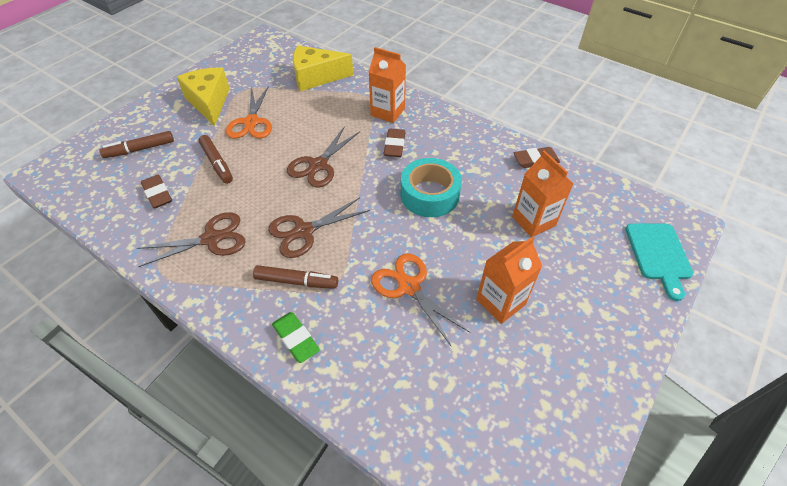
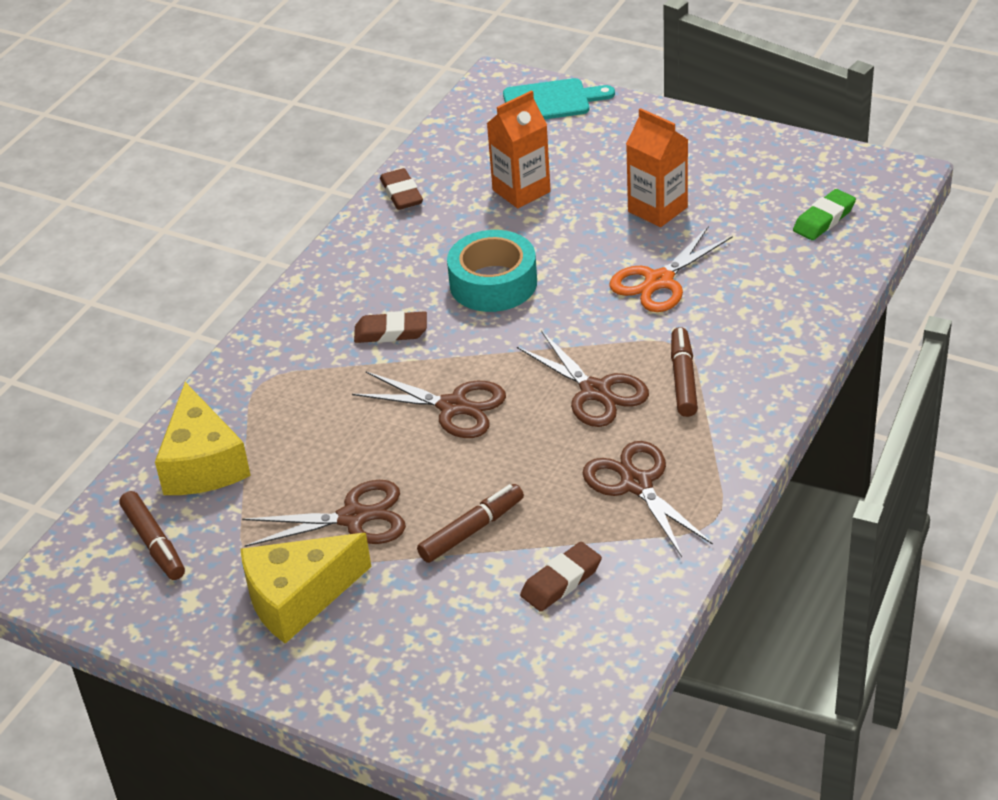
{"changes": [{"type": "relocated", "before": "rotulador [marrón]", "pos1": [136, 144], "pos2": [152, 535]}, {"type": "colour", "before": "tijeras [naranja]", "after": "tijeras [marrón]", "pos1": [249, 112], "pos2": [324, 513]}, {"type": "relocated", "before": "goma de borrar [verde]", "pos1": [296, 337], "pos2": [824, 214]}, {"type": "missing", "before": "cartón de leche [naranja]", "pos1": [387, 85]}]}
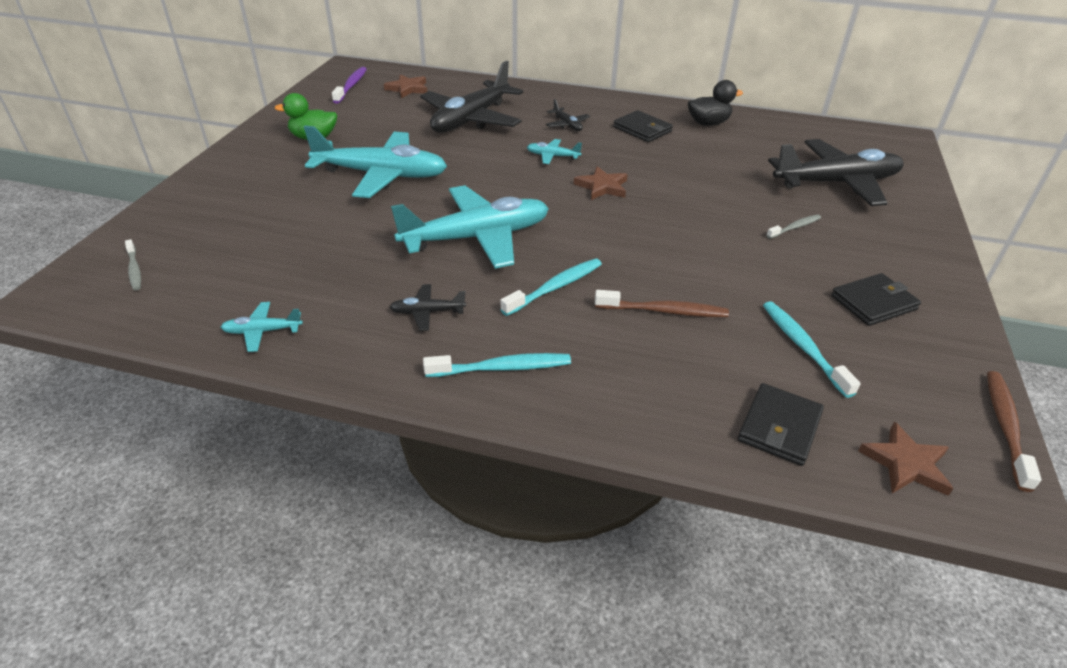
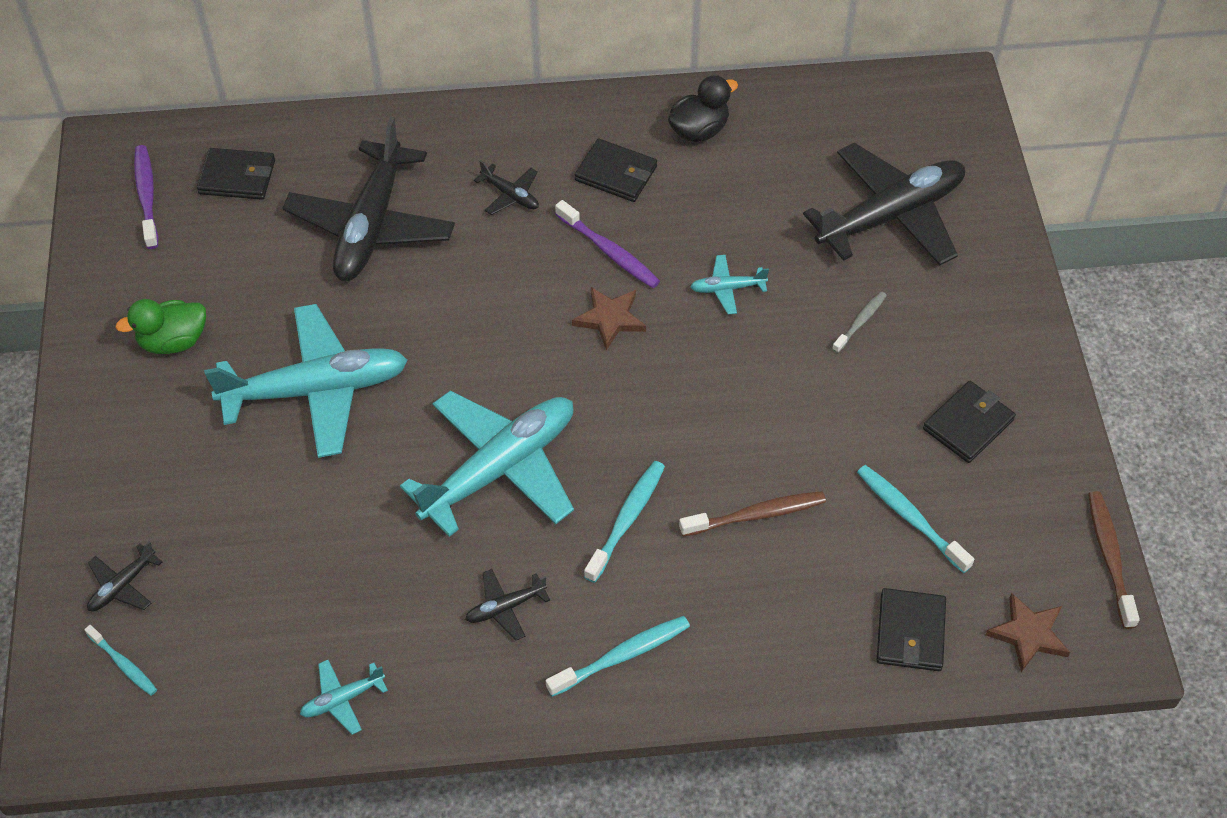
{"changes": [{"type": "colour", "before": "cepillo de dientes [gris]", "after": "cepillo de dientes [turquesa]", "pos1": [133, 264], "pos2": [120, 660]}, {"type": "appeared", "after": "avión [negro]", "pos2": [124, 576]}, {"type": "exchanged", "before": "estrella [marrón]", "after": "cartera [negro]", "pos1": [405, 86], "pos2": [236, 174]}, {"type": "appeared", "after": "cepillo de dientes [morado]", "pos2": [607, 244]}, {"type": "relocated", "before": "avión [turquesa]", "pos1": [554, 151], "pos2": [729, 284]}]}
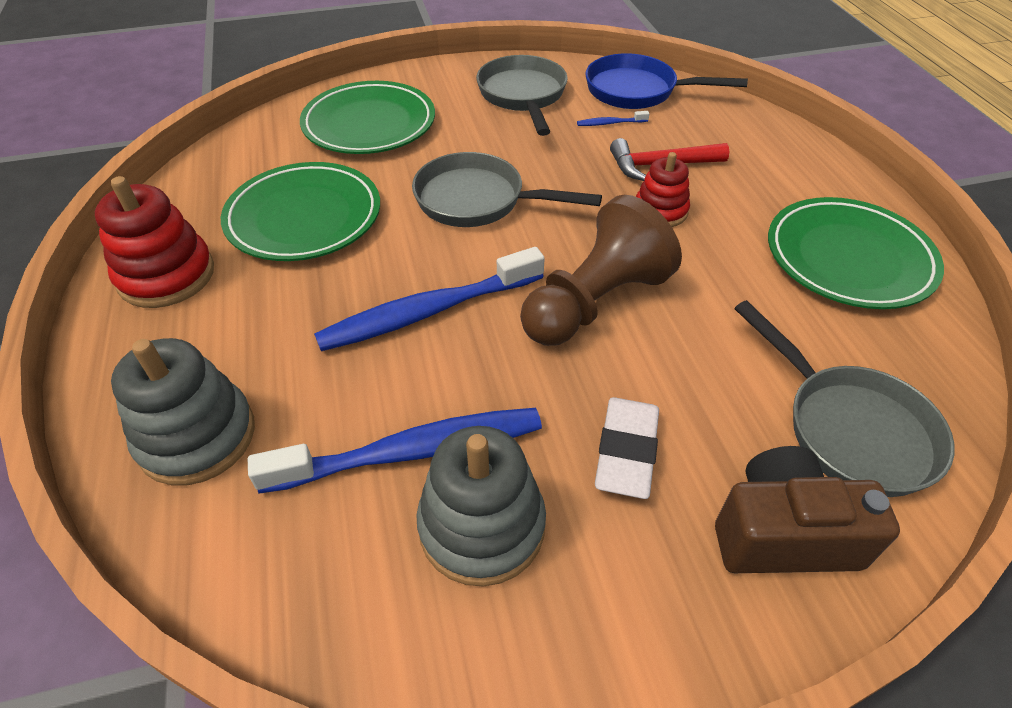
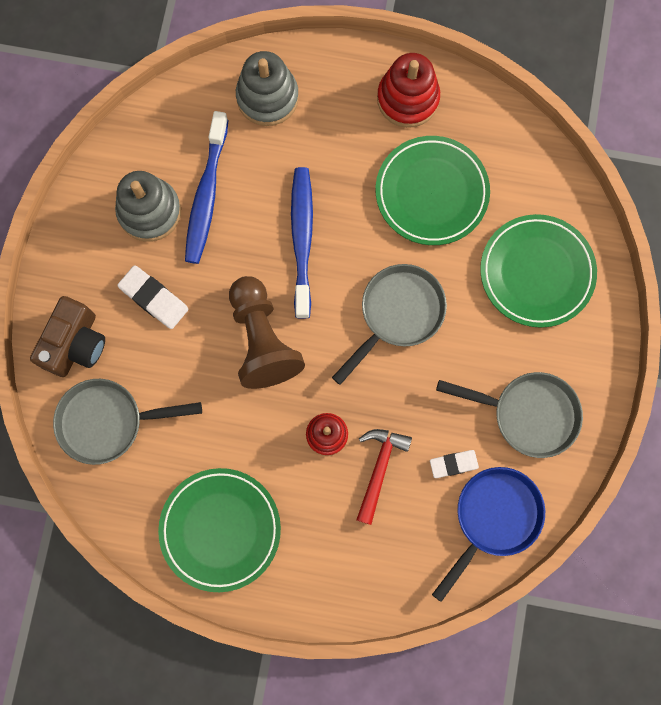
{"changes": [{"type": "exchanged", "before": "cepillo de dientes [azul]", "after": "goma de borrar [blanco]", "pos1": [613, 118], "pos2": [454, 464]}]}
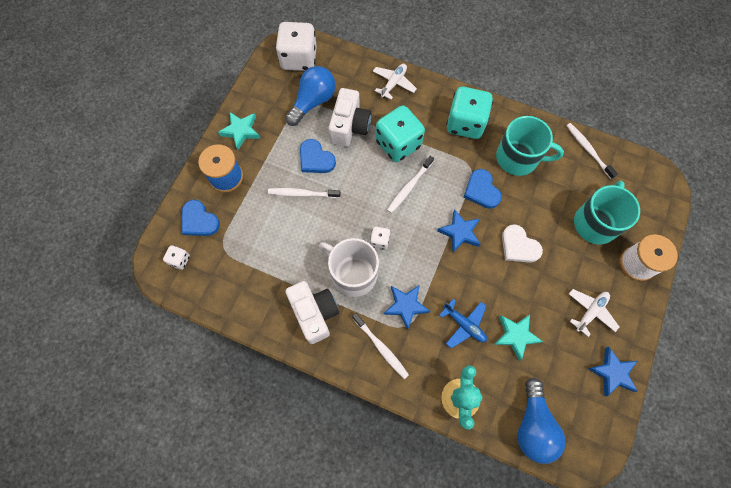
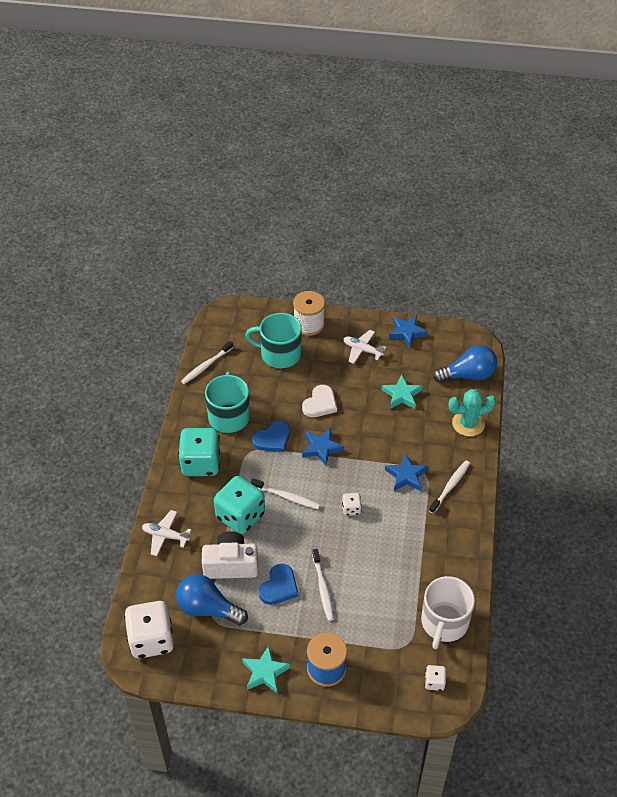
{"changes": [{"type": "relocated", "before": "taza [blanco]", "pos1": [349, 267], "pos2": [448, 612]}, {"type": "missing", "before": "corazón [azul]", "pos1": [200, 218]}, {"type": "missing", "before": "cámara [blanco]", "pos1": [312, 312]}, {"type": "missing", "before": "avión [azul]", "pos1": [463, 323]}]}
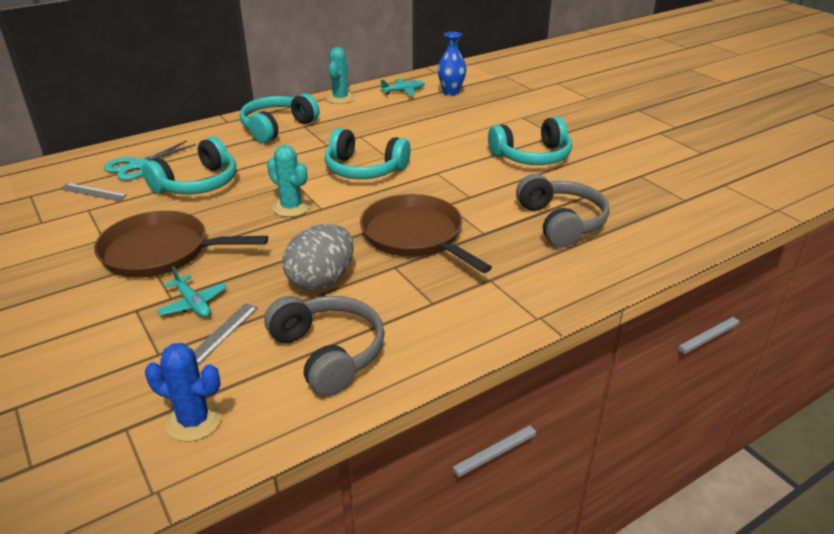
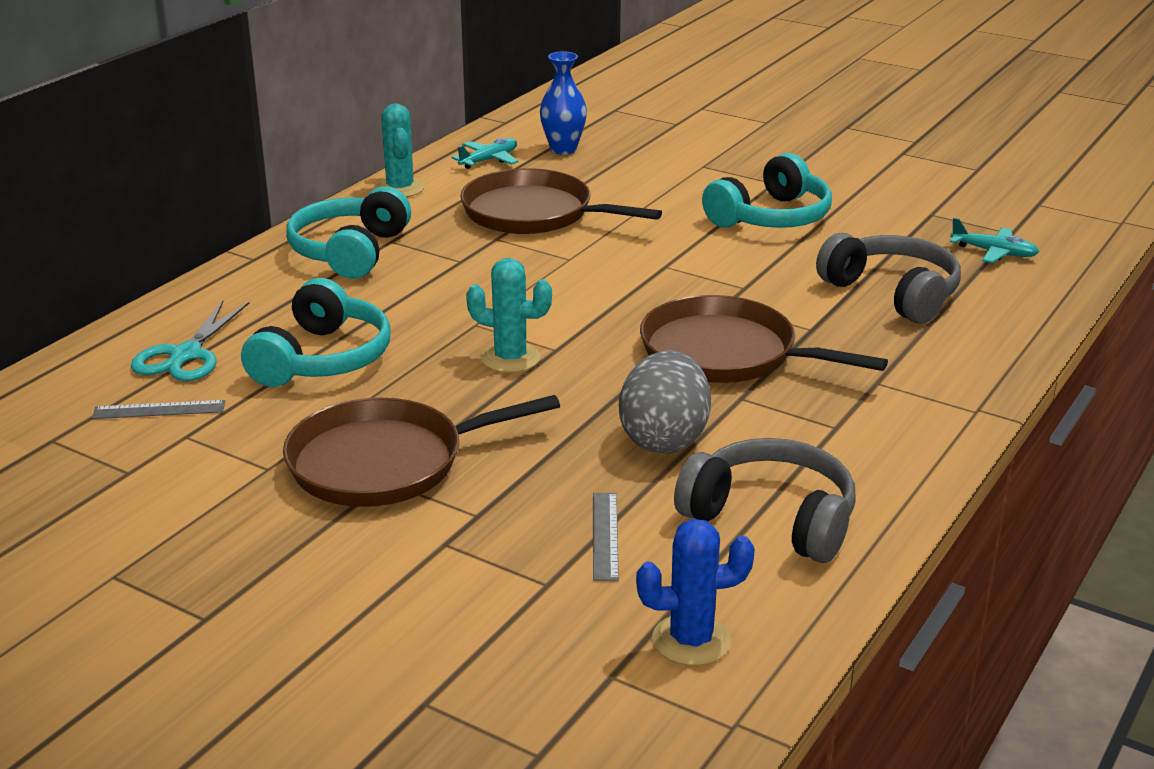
{"changes": [{"type": "appeared", "after": "sartén [marrón]", "pos2": [561, 201]}, {"type": "relocated", "before": "avión [turquesa]", "pos1": [192, 291], "pos2": [994, 240]}, {"type": "missing", "before": "auriculares [turquesa]", "pos1": [368, 153]}]}
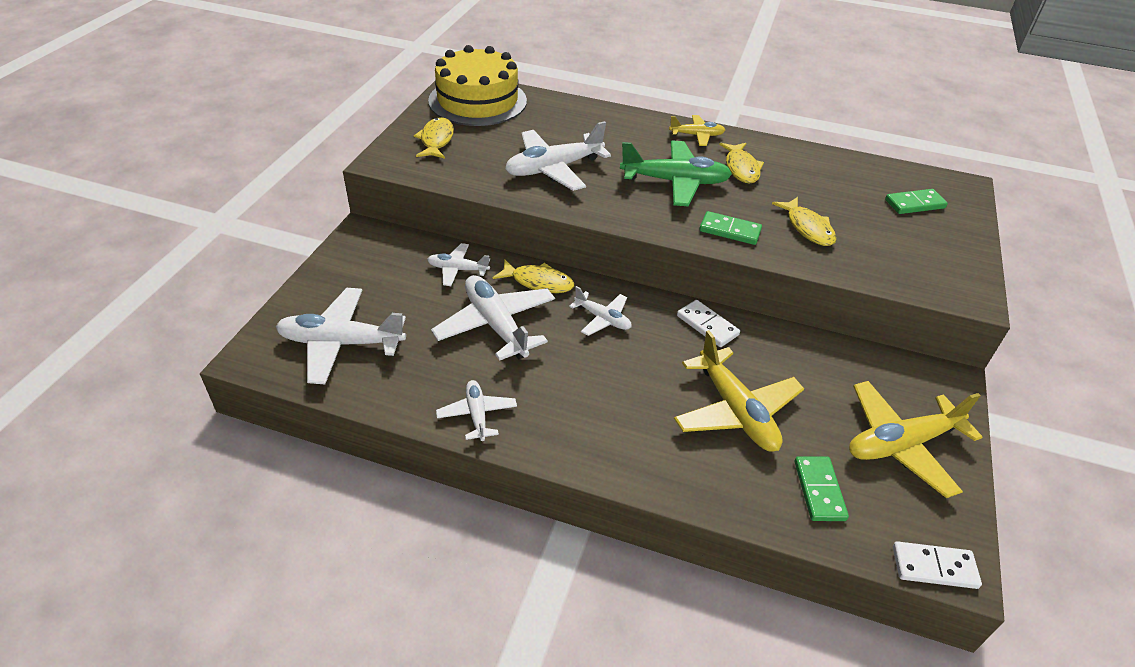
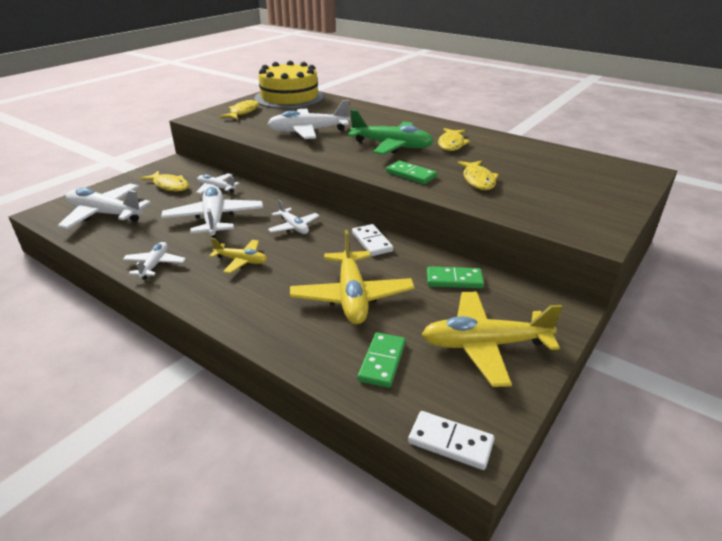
{"changes": [{"type": "relocated", "before": "pez [amarillo]", "pos1": [533, 276], "pos2": [164, 181]}, {"type": "relocated", "before": "avión [amarillo]", "pos1": [697, 130], "pos2": [238, 256]}, {"type": "relocated", "before": "ficha de dominó [verde]", "pos1": [916, 201], "pos2": [455, 277]}]}
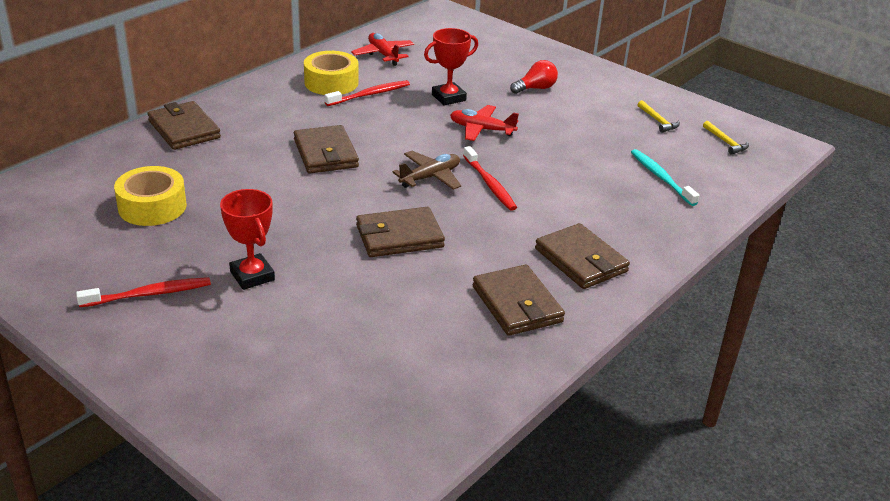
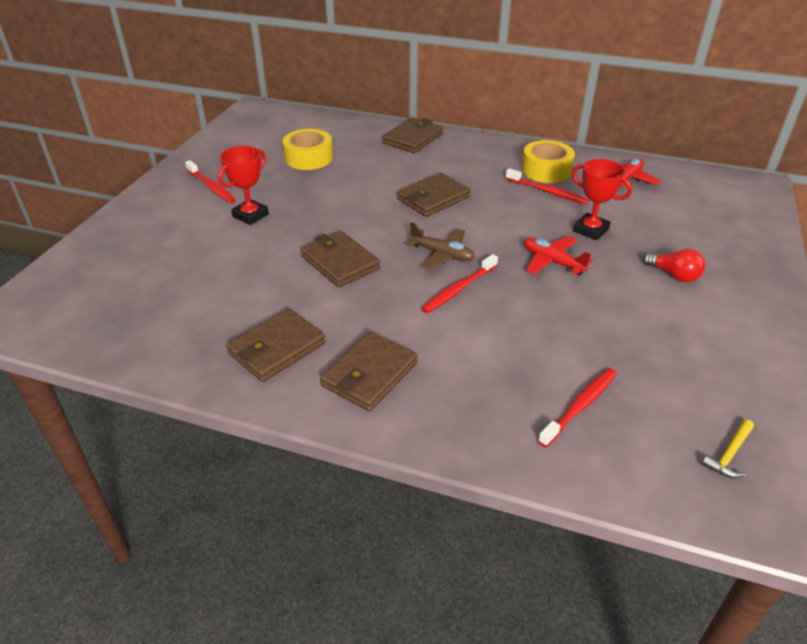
{"changes": [{"type": "spun", "before": "avión [rojo]", "pos1": [484, 123], "pos2": [558, 255], "turn": -45}, {"type": "colour", "before": "cepillo de dientes [turquesa]", "after": "cepillo de dientes [rojo]", "pos1": [665, 177], "pos2": [577, 407]}, {"type": "missing", "before": "martillo [amarillo]", "pos1": [658, 116]}]}
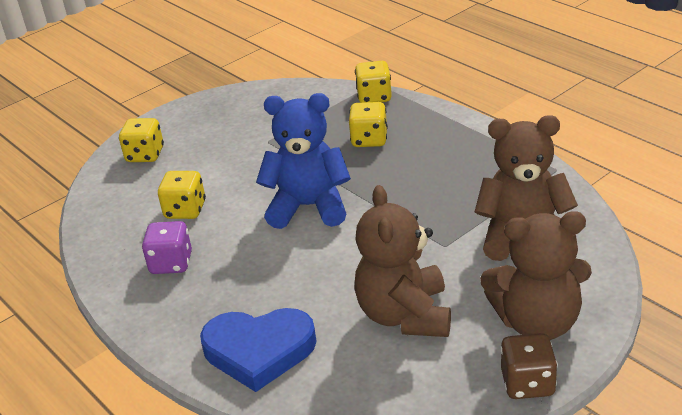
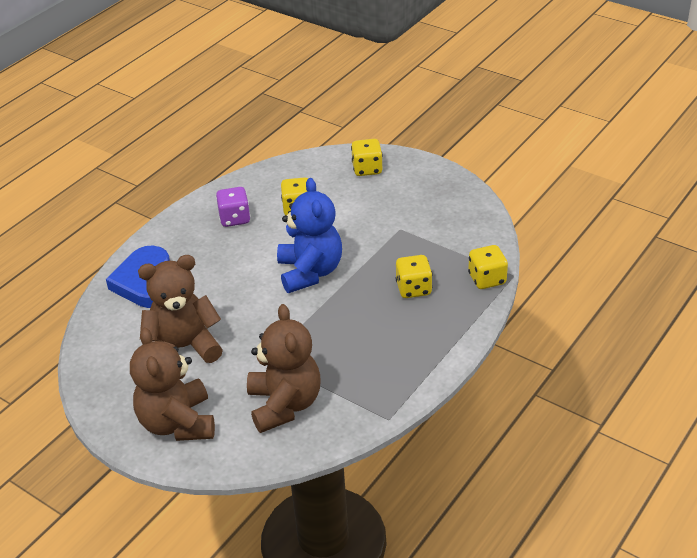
{"changes": [{"type": "missing", "before": "dado [marrón]", "pos1": [529, 366]}]}
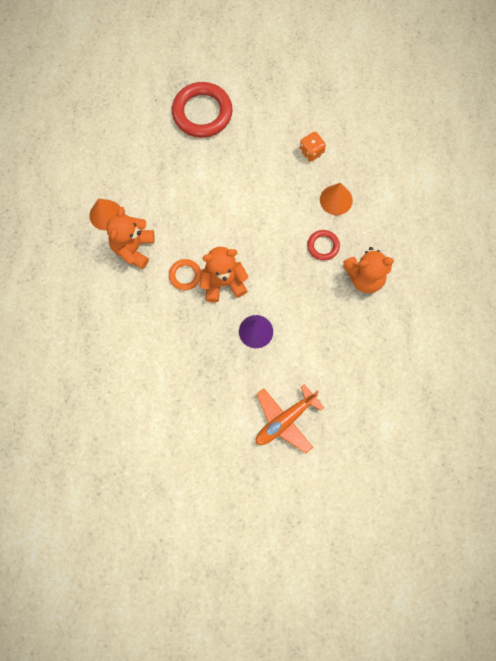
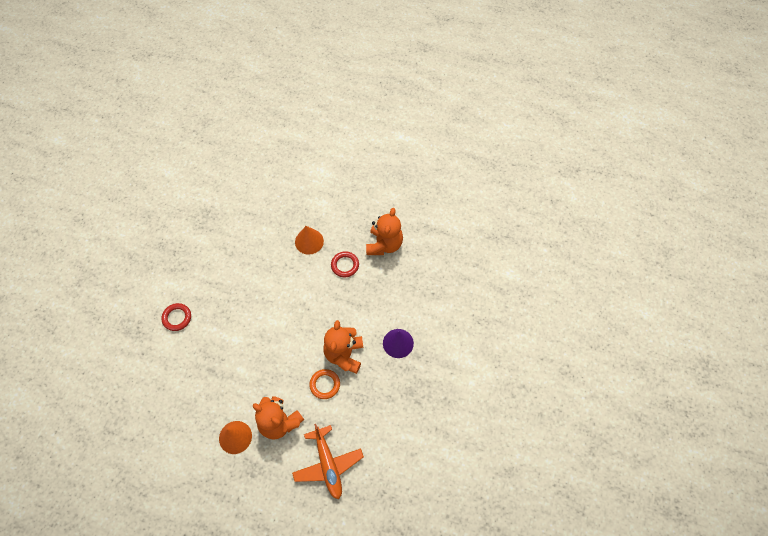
{"changes": [{"type": "size", "before": "anillo [rojo]", "pos1": [202, 110], "pos2": [176, 317], "scale": 0.51}, {"type": "relocated", "before": "avión [naranja]", "pos1": [290, 418], "pos2": [328, 462]}, {"type": "missing", "before": "dado [naranja]", "pos1": [313, 147]}]}
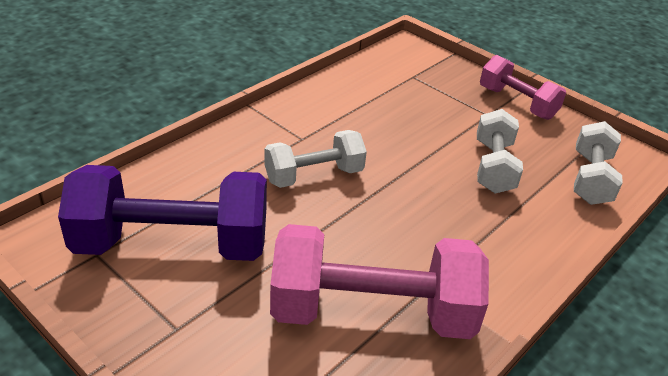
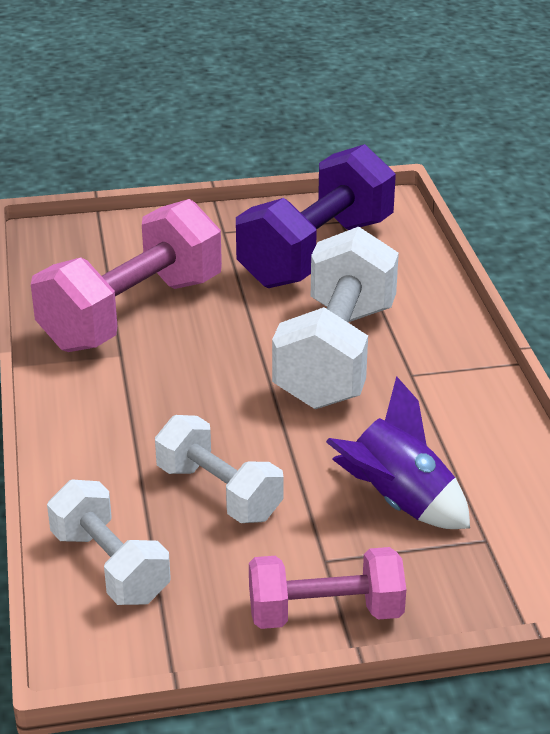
{"changes": [{"type": "size", "before": "mancuerna [blanco]", "pos1": [315, 159], "pos2": [335, 318], "scale": 1.71}, {"type": "appeared", "after": "cohete [morado]", "pos2": [398, 452]}]}
